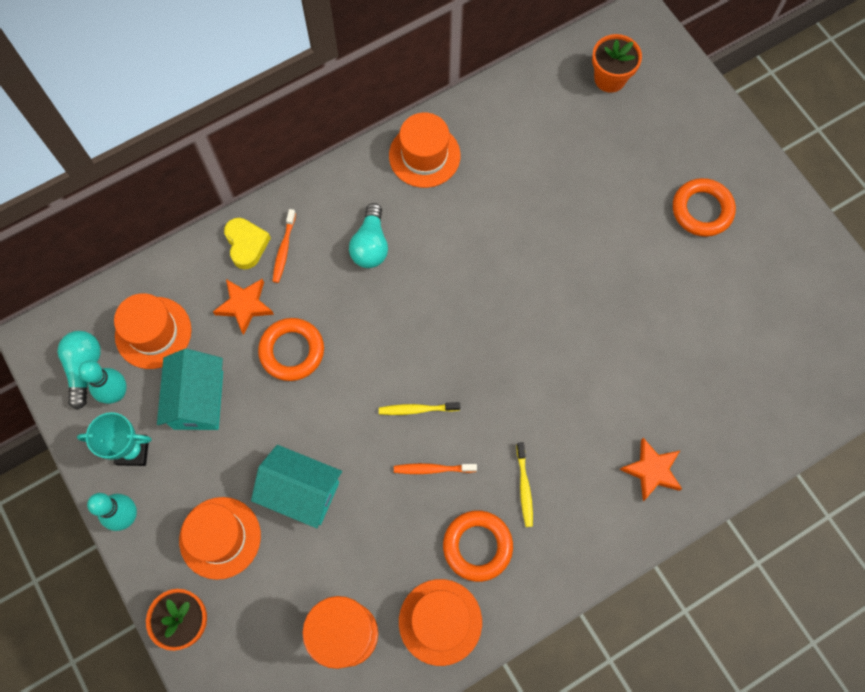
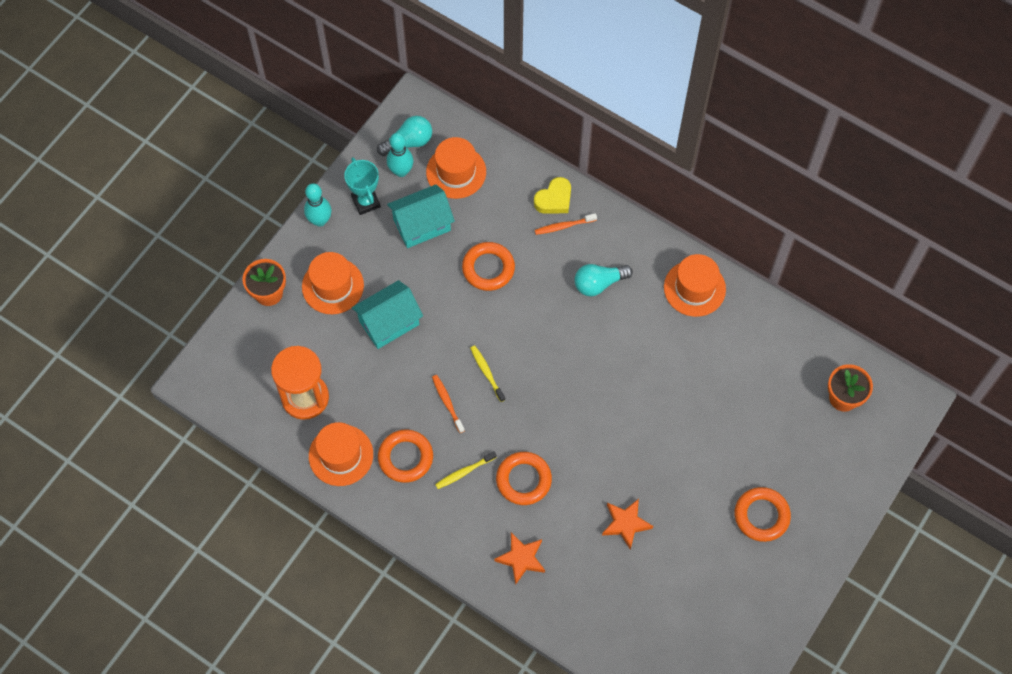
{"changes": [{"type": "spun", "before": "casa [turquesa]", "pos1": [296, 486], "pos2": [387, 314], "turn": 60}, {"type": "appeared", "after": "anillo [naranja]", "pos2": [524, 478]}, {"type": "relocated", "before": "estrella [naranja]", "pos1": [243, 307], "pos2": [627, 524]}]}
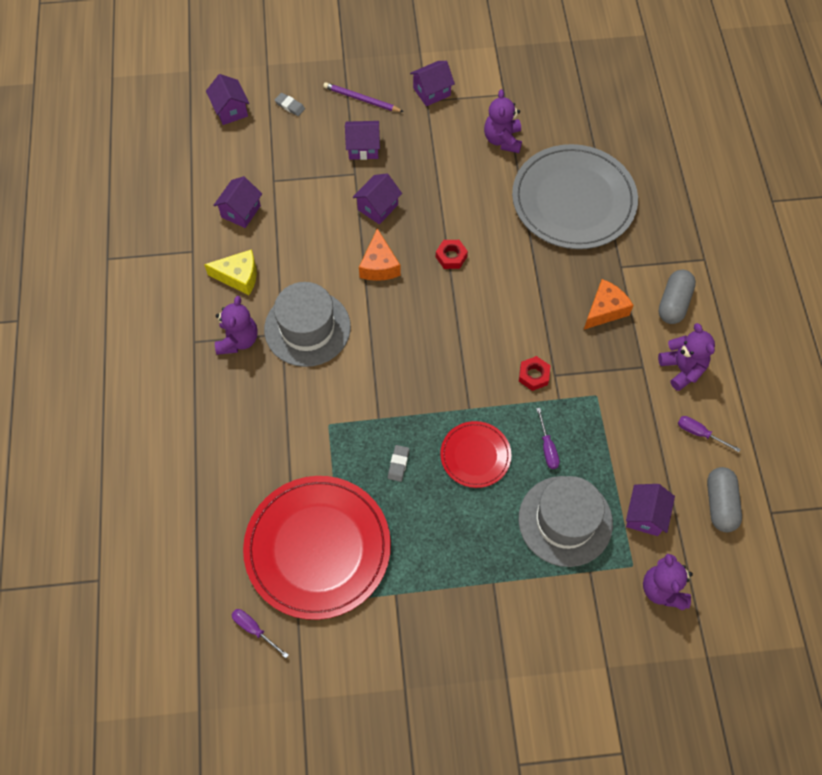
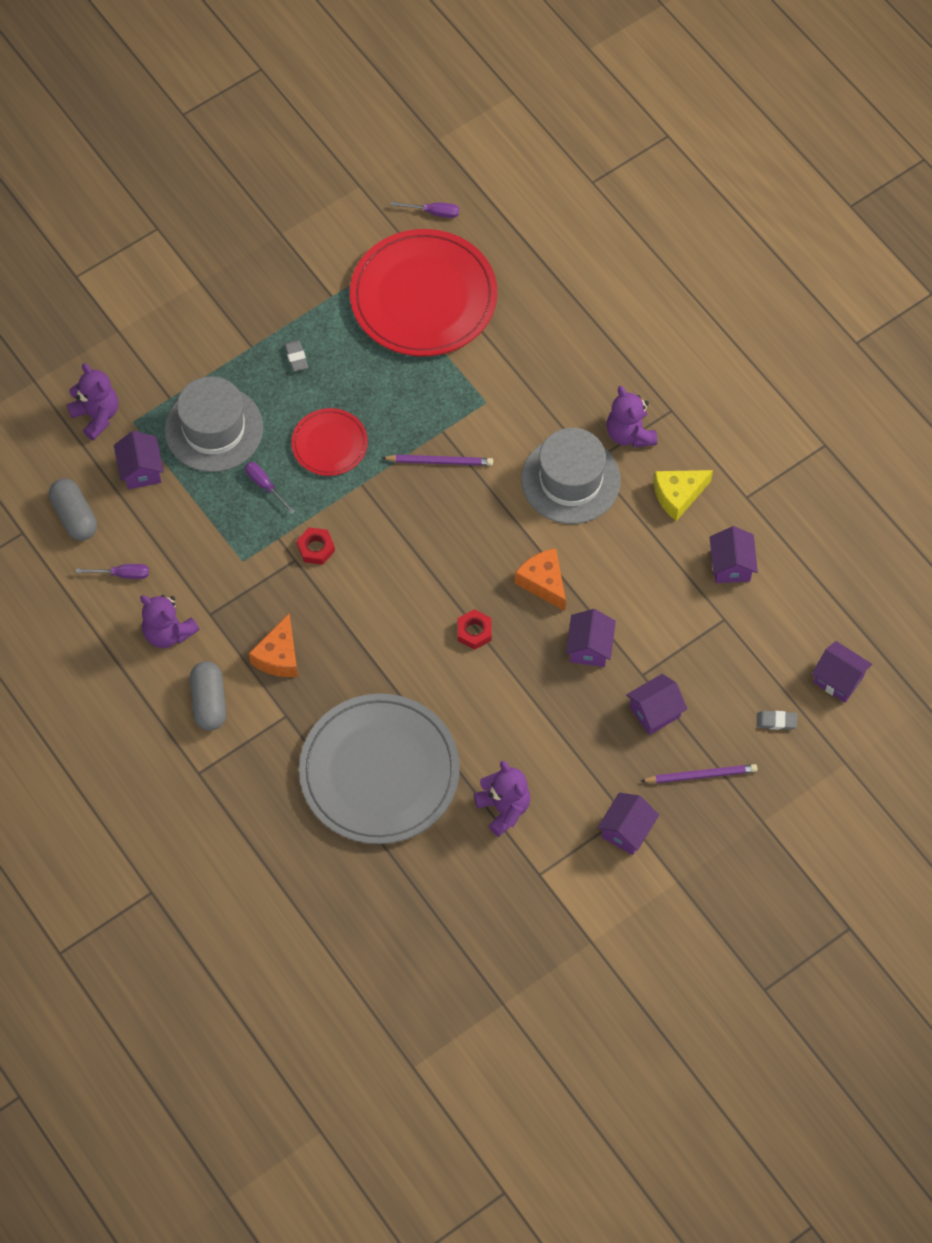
{"changes": [{"type": "relocated", "before": "goma de borrar [gris]", "pos1": [398, 463], "pos2": [296, 355]}, {"type": "appeared", "after": "lápiz [morado]", "pos2": [437, 460]}]}
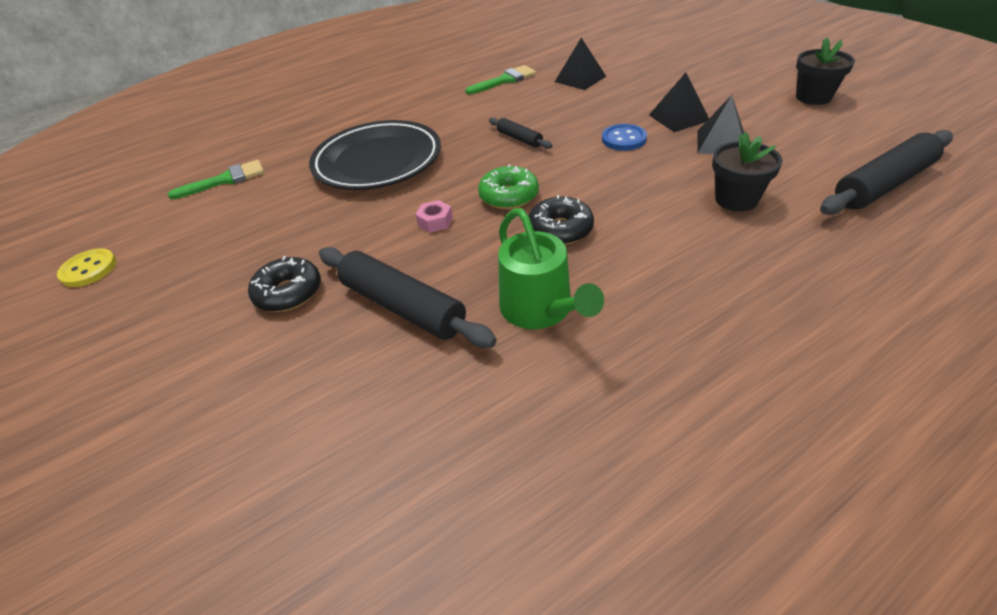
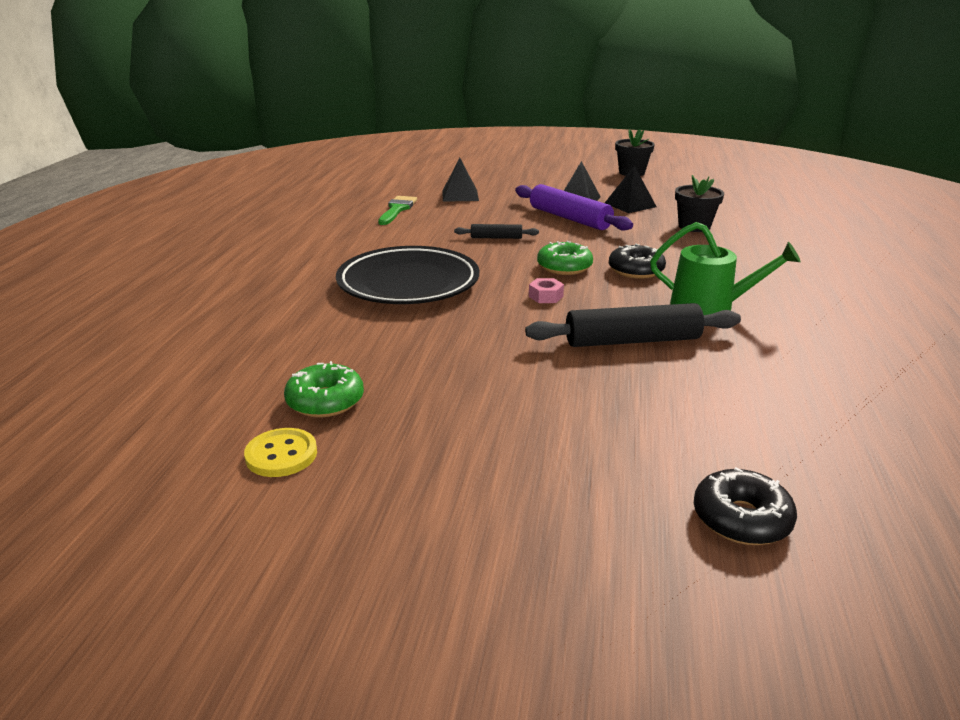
{"changes": [{"type": "appeared", "after": "rosquilla [verde]", "pos2": [324, 389]}, {"type": "exchanged", "before": "botón [azul]", "after": "rodillo [morado]", "pos1": [624, 137], "pos2": [574, 207]}, {"type": "relocated", "before": "rosquilla [negro]", "pos1": [284, 284], "pos2": [745, 506]}, {"type": "missing", "before": "pincel [verde]", "pos1": [216, 179]}, {"type": "missing", "before": "rodillo [negro]", "pos1": [886, 172]}]}
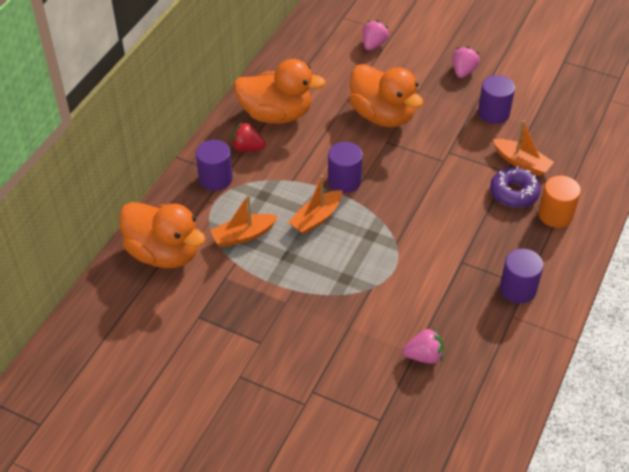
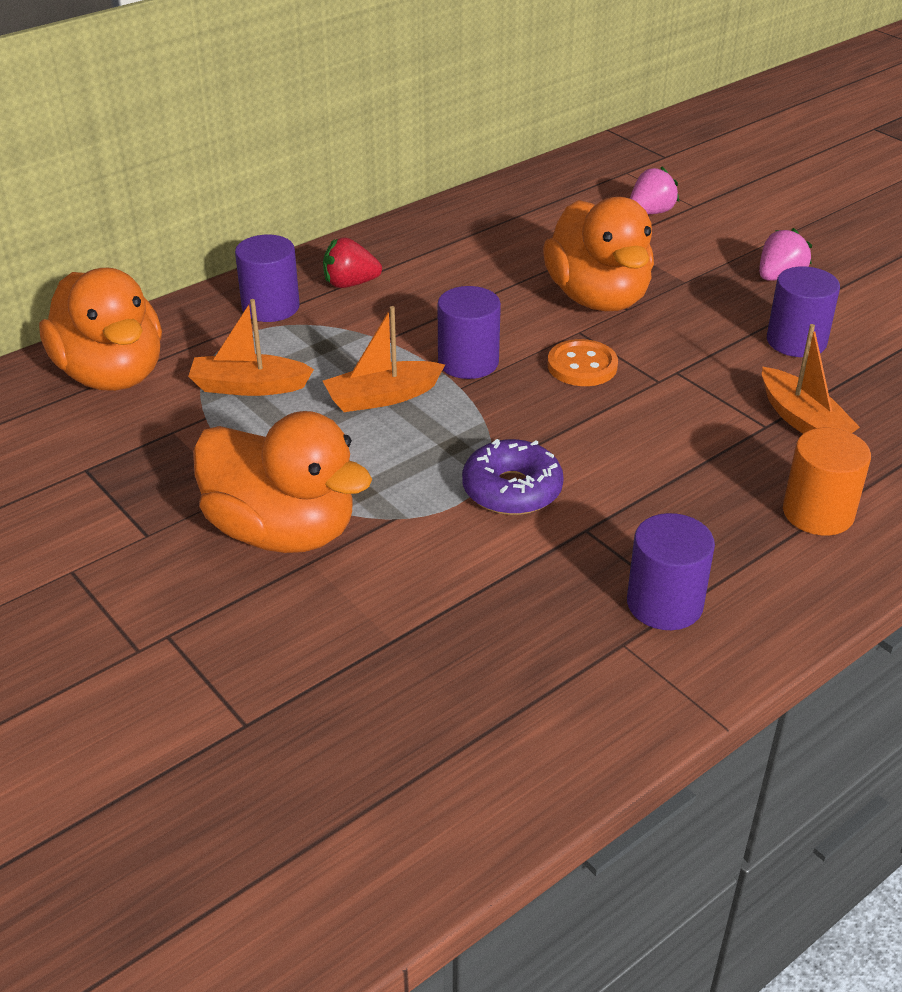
{"changes": [{"type": "relocated", "before": "pato [naranja]", "pos1": [280, 91], "pos2": [282, 482]}, {"type": "spun", "before": "fresa [rojo]", "pos1": [248, 137], "pos2": [352, 262], "turn": -45}, {"type": "relocated", "before": "rosquilla [morado]", "pos1": [515, 187], "pos2": [513, 477]}, {"type": "appeared", "after": "botón [naranja]", "pos2": [583, 362]}, {"type": "missing", "before": "fresa [rosa]", "pos1": [423, 346]}]}
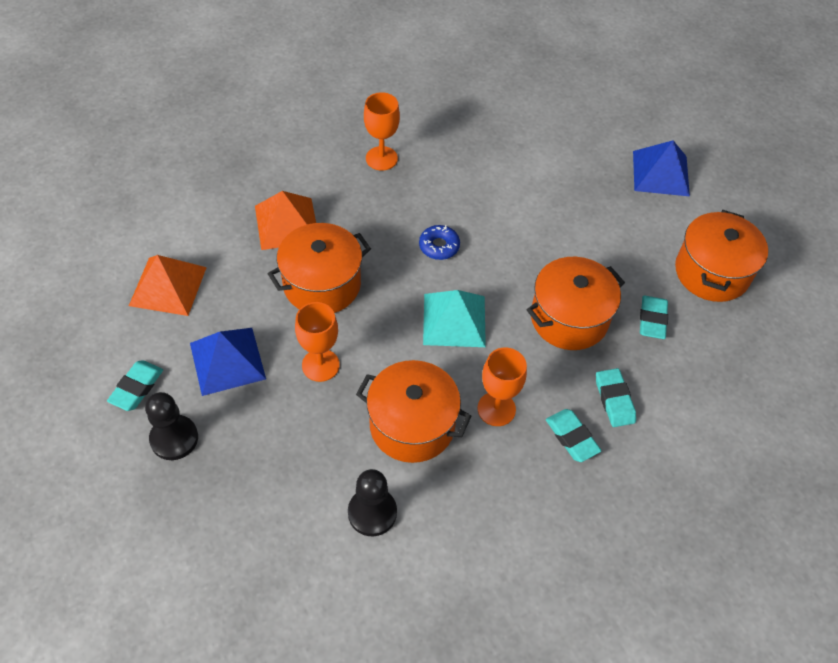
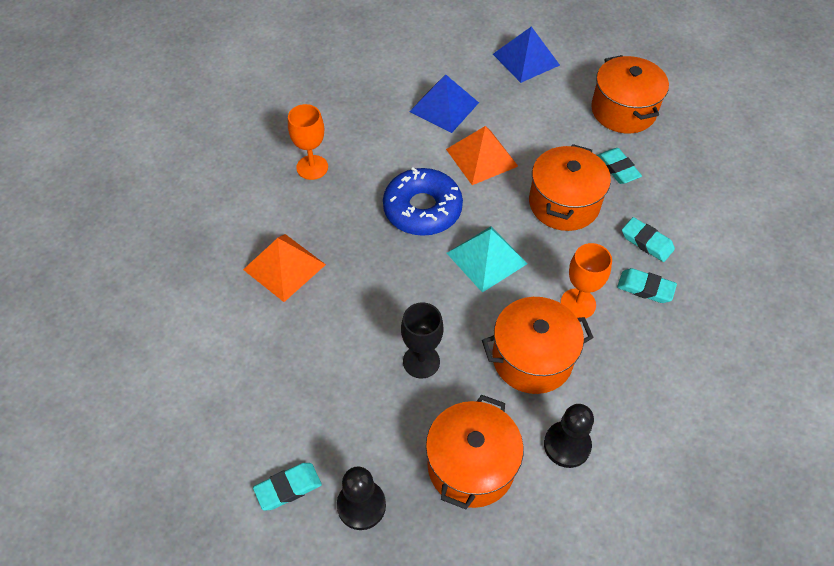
{"changes": [{"type": "spun", "before": "goma de borrar [turquesa]", "pos1": [135, 385], "pos2": [287, 487], "turn": 75}, {"type": "size", "before": "rosquilla [azul]", "pos1": [439, 242], "pos2": [423, 201], "scale": 2.02}, {"type": "colour", "before": "copa [naranja]", "after": "copa [negro]", "pos1": [317, 342], "pos2": [422, 340]}, {"type": "relocated", "before": "pirámide [azul]", "pos1": [228, 362], "pos2": [444, 104]}, {"type": "relocated", "before": "olla [naranja]", "pos1": [319, 268], "pos2": [475, 452]}, {"type": "relocated", "before": "pirámide [naranja]", "pos1": [168, 285], "pos2": [482, 155]}]}
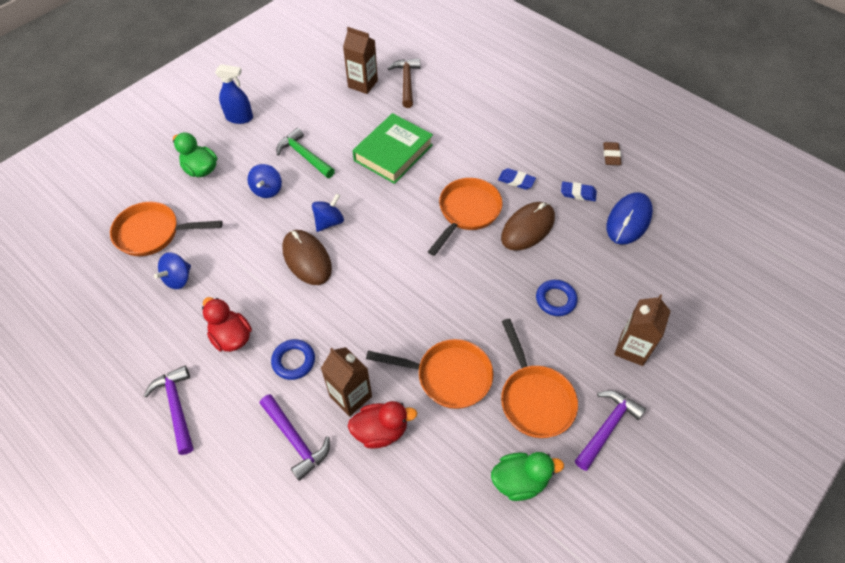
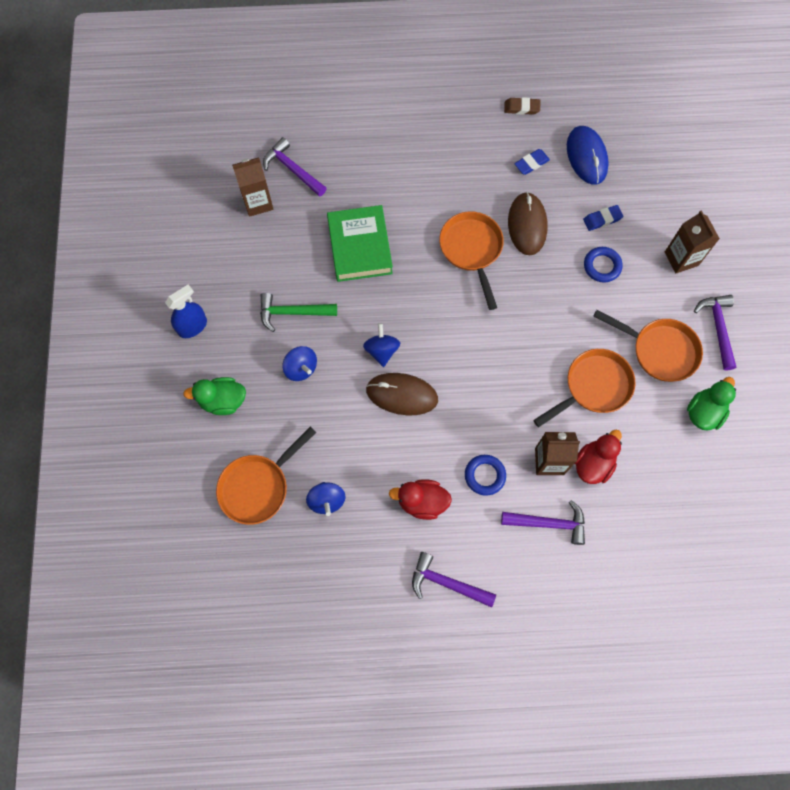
{"changes": [{"type": "colour", "before": "martillo [marrón]", "after": "martillo [morado]", "pos1": [404, 83], "pos2": [295, 167]}, {"type": "spun", "before": "goma de borrar [marrón]", "pos1": [612, 153], "pos2": [522, 106], "turn": -45}, {"type": "relocated", "before": "goma de borrar [azul]", "pos1": [517, 179], "pos2": [603, 218]}]}
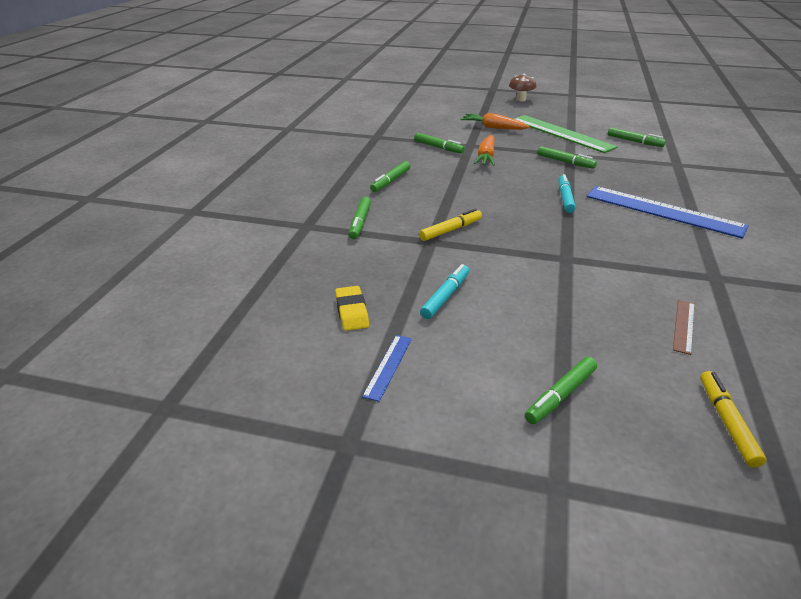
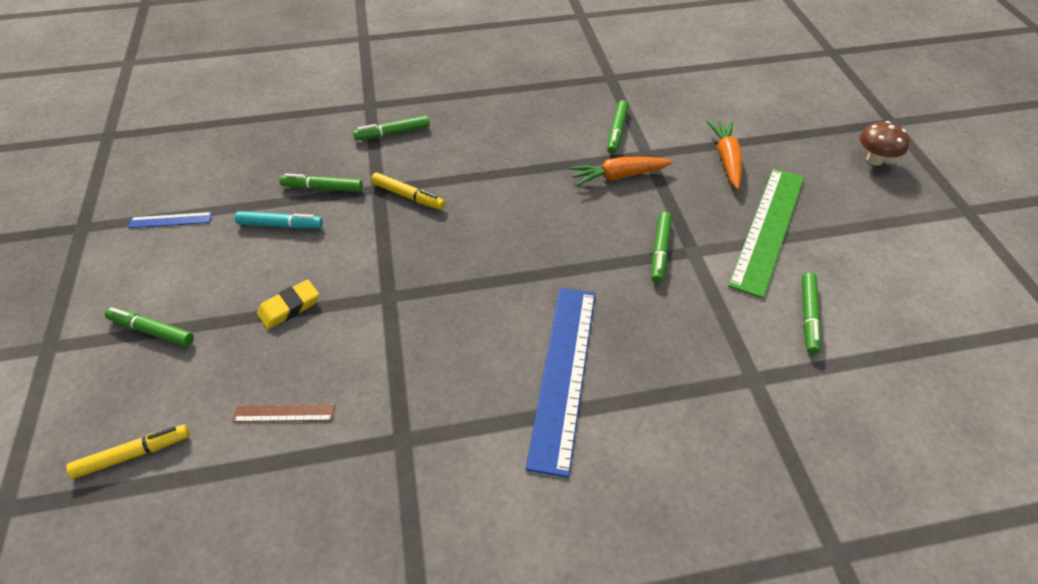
{"changes": [{"type": "relocated", "before": "goma de borrar [amarillo]", "pos1": [352, 308], "pos2": [288, 304]}, {"type": "relocated", "before": "rotulador [verde]", "pos1": [390, 176], "pos2": [321, 182]}, {"type": "missing", "before": "rotulador [turquesa]", "pos1": [567, 193]}]}
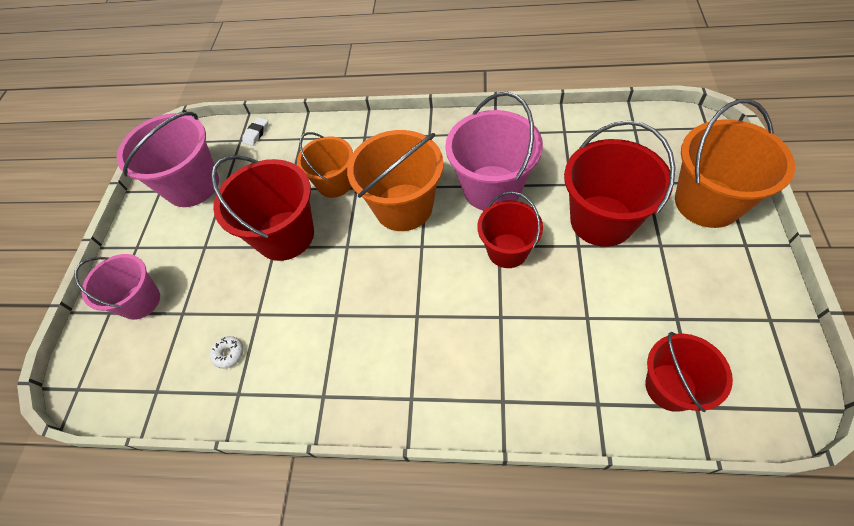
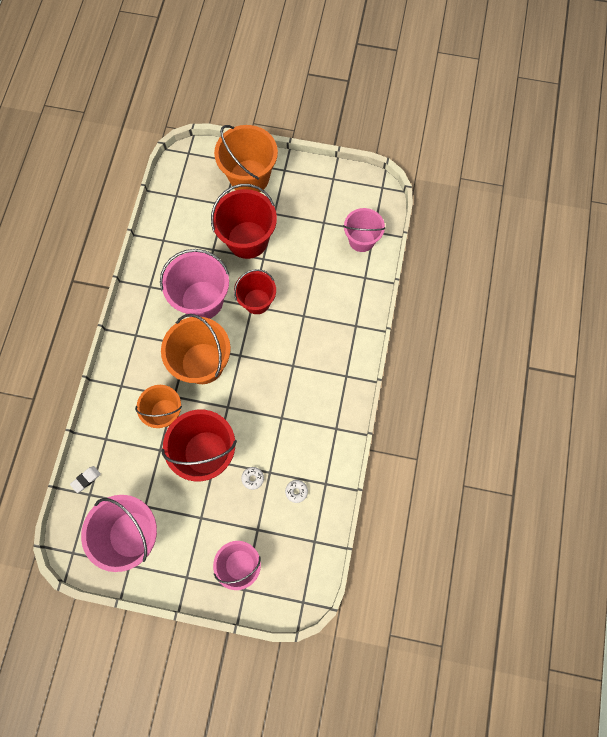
{"changes": [{"type": "spun", "before": "goma de borrar [blanco]", "pos1": [255, 131], "pos2": [85, 479], "turn": -75}, {"type": "appeared", "after": "rosquilla [blanco]", "pos2": [252, 478]}, {"type": "colour", "before": "balde [rojo]", "after": "balde [rosa]", "pos1": [689, 372], "pos2": [364, 230]}]}
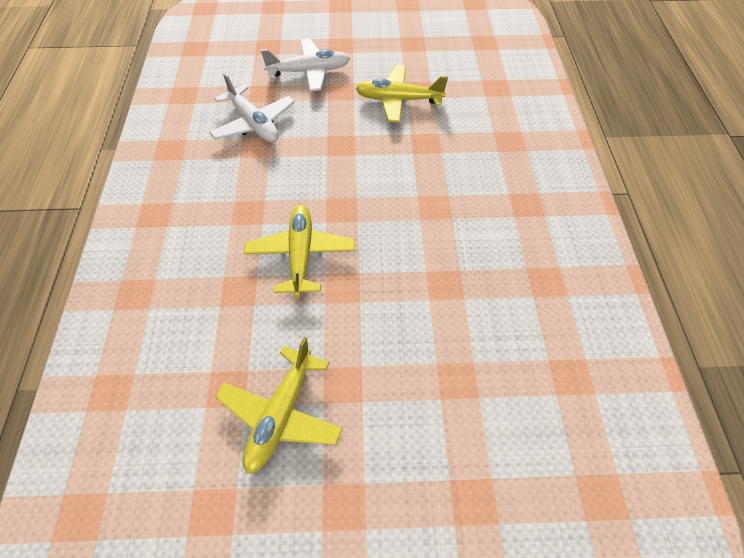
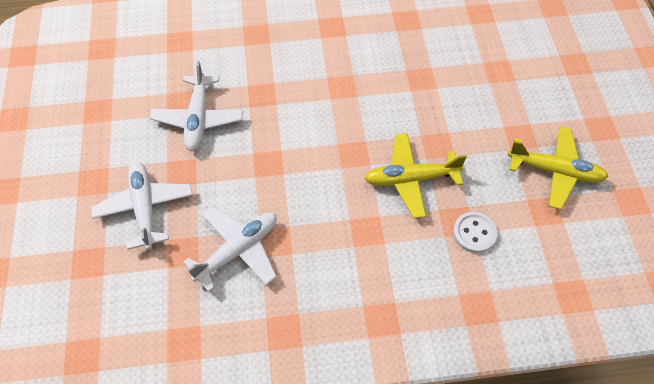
{"changes": [{"type": "colour", "before": "avión [amarillo]", "after": "avión [blanco]", "pos1": [401, 94], "pos2": [196, 106]}, {"type": "appeared", "after": "botón [blanco]", "pos2": [475, 232]}]}
